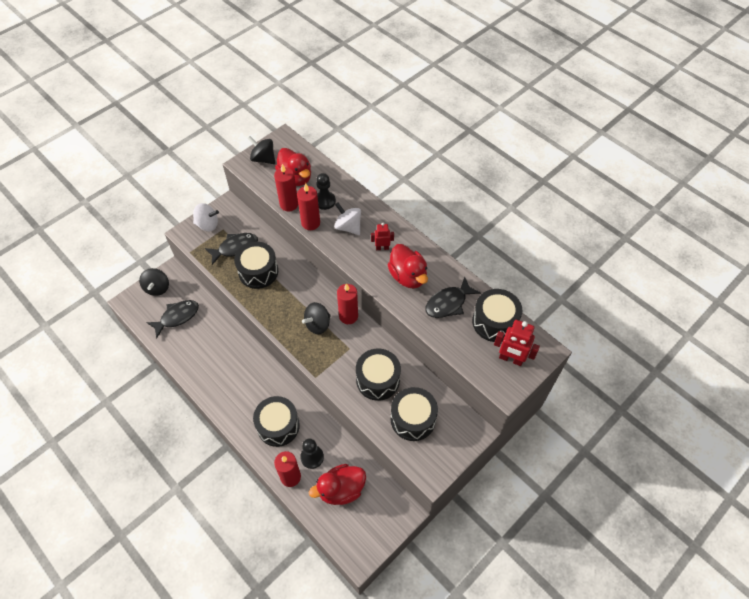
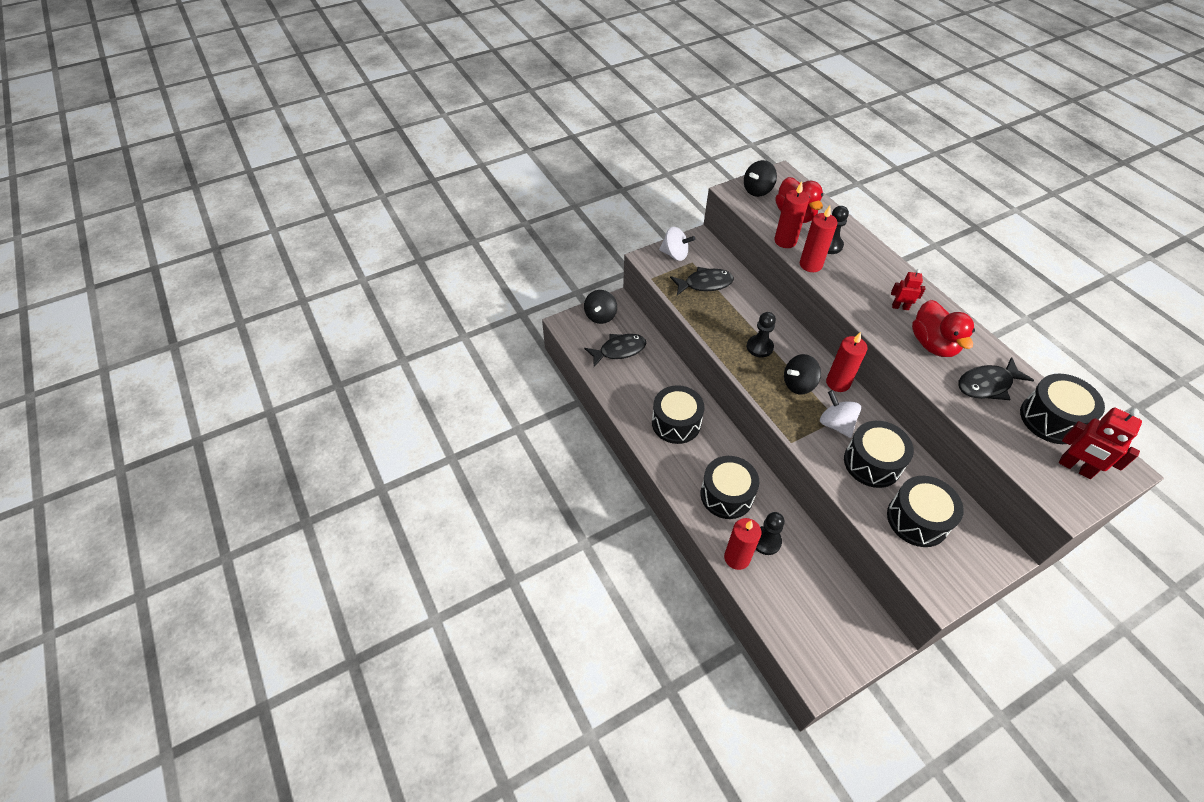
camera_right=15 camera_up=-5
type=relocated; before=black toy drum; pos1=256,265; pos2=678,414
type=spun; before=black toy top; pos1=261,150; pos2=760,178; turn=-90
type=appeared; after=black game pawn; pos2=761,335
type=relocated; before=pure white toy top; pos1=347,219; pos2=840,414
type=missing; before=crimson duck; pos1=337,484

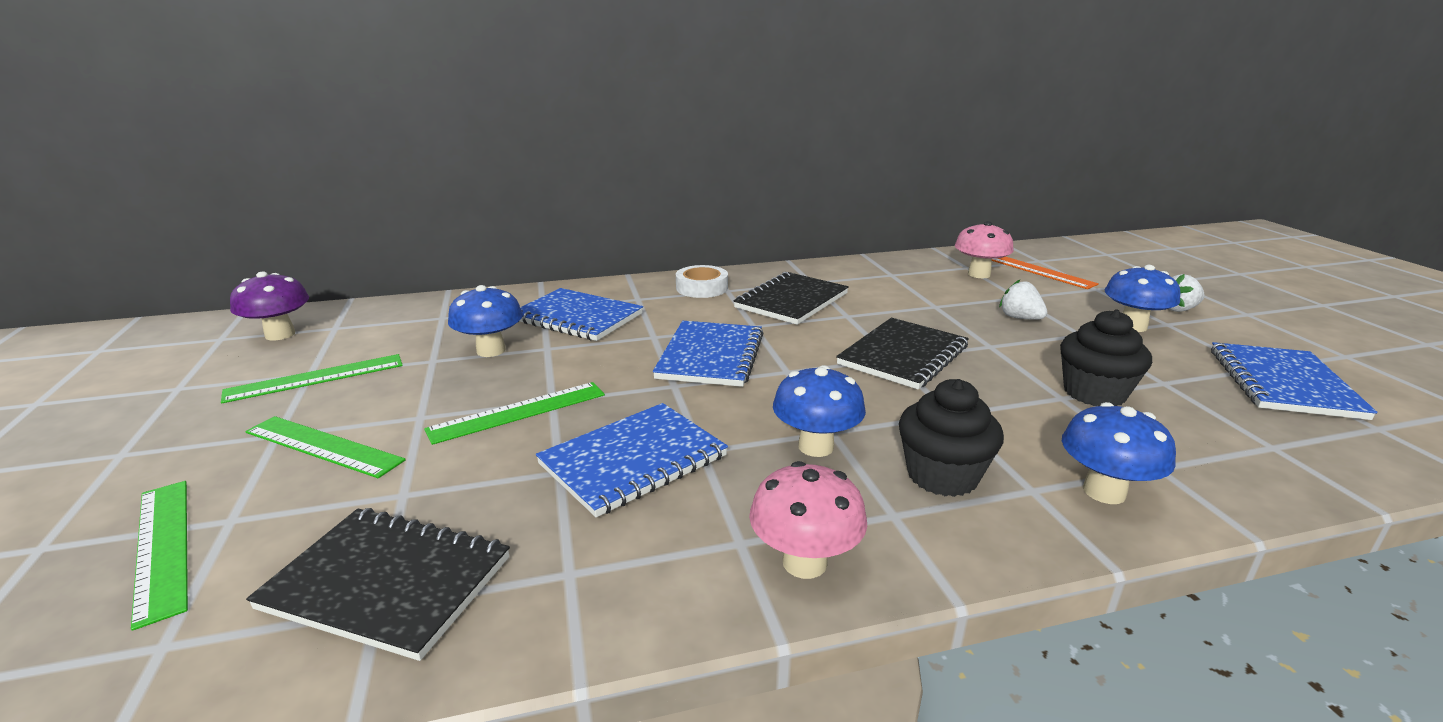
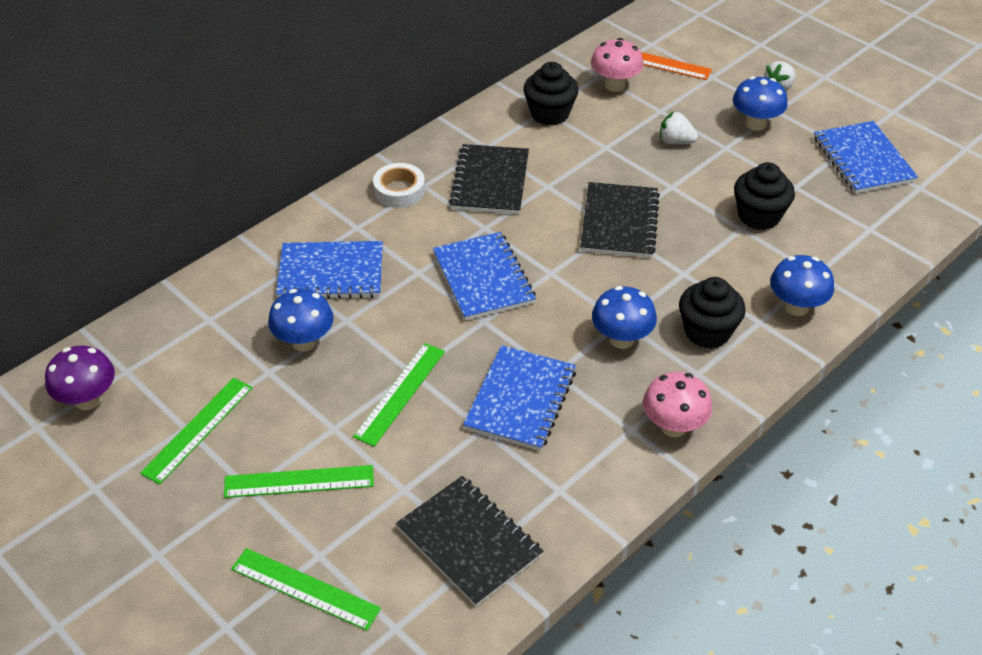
camera_right=-30 camera_up=20
type=spun; before=black exercise book; pos1=378,584; pos2=469,541; turn=60
type=appeared; after=black muffin; pos2=551,94

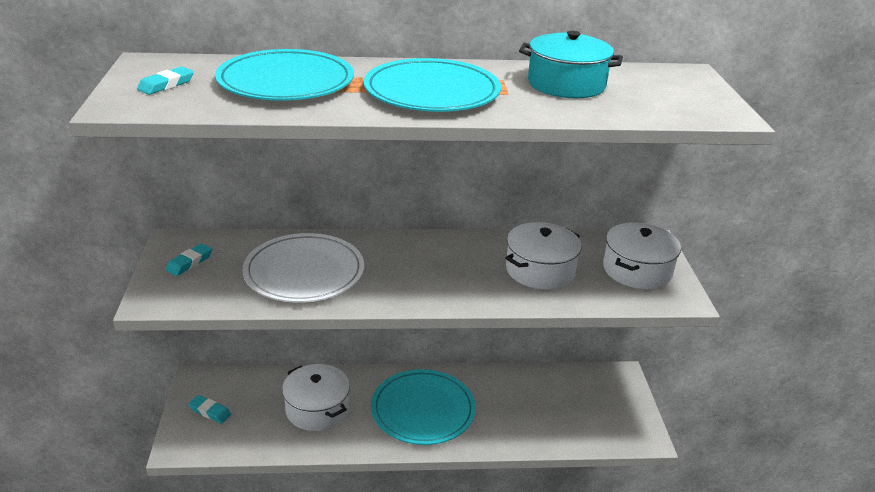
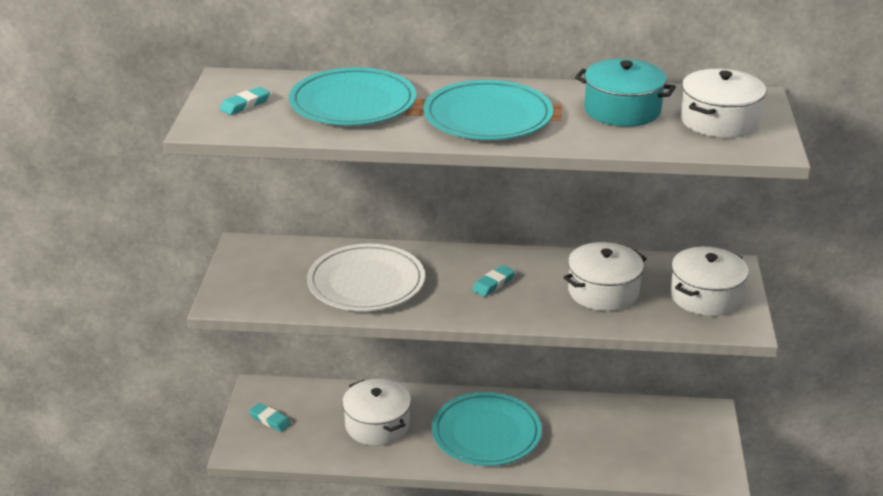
camera_right=10 camera_up=0
type=relocated; before=turquoise pencil eraser; pos1=189,260; pos2=493,281
type=appeared; after=pure white cooking pot; pos2=723,103

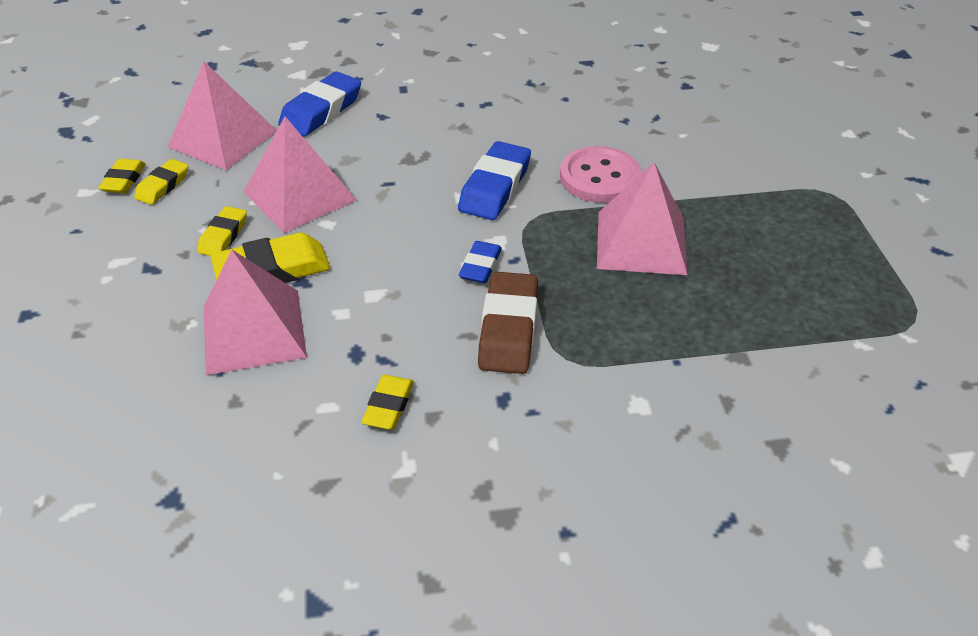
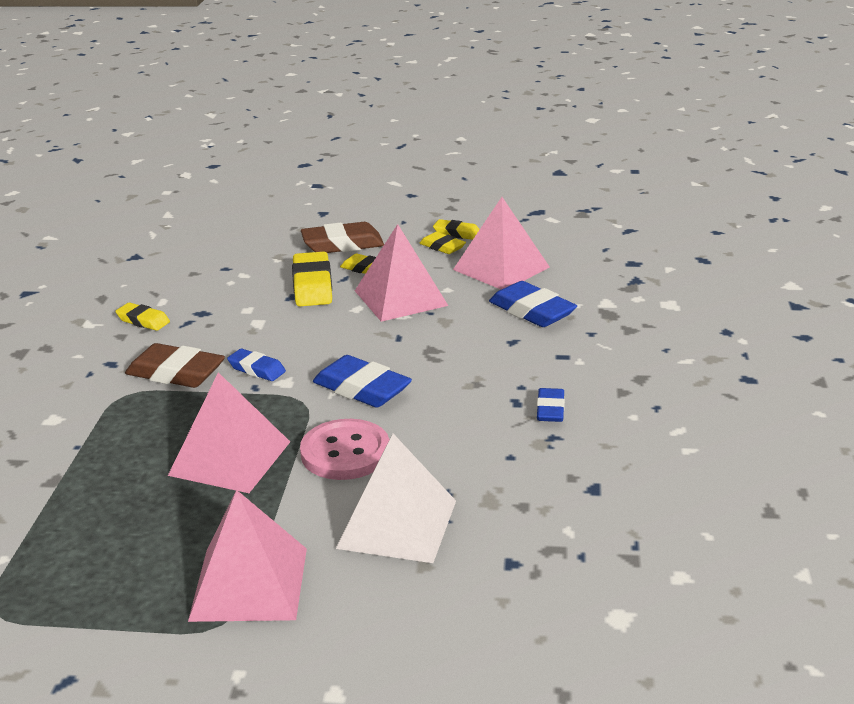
camera_right=105 camera_up=-15
type=relocated; before=rose-pink solid pyramid; pos1=255,312; pos2=247,556
type=appeared; after=brown pencil eraser; pos2=342,237
type=appeared; after=pure white solid pyramid; pos2=396,498
type=appeared; after=royal blue pencil eraser; pos2=551,405

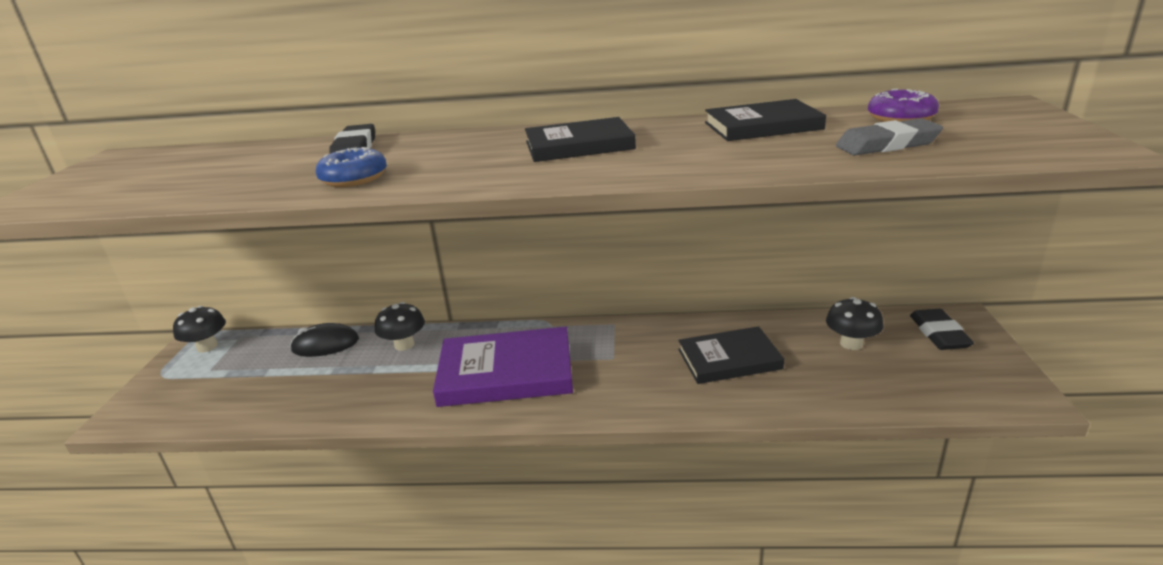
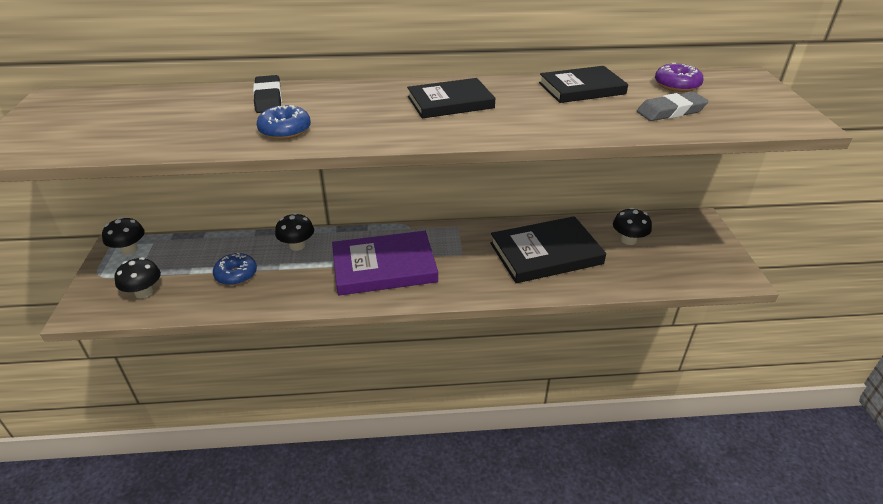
camera_right=-10 camera_up=10
type=appeared; after=black mushroom; pos2=137,278
type=appeared; after=royal blue donut; pos2=235,269
type=size; before=black hardback; pos1=731,355; pos2=548,249; scale=1.51
type=missing; before=black mouse; pos1=324,340
type=missing; before=black pencil eraser; pos1=942,329

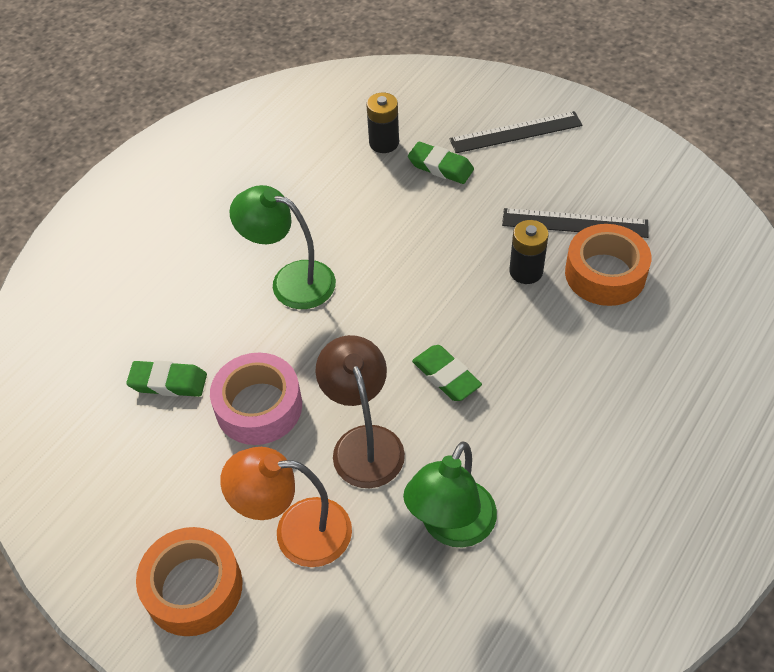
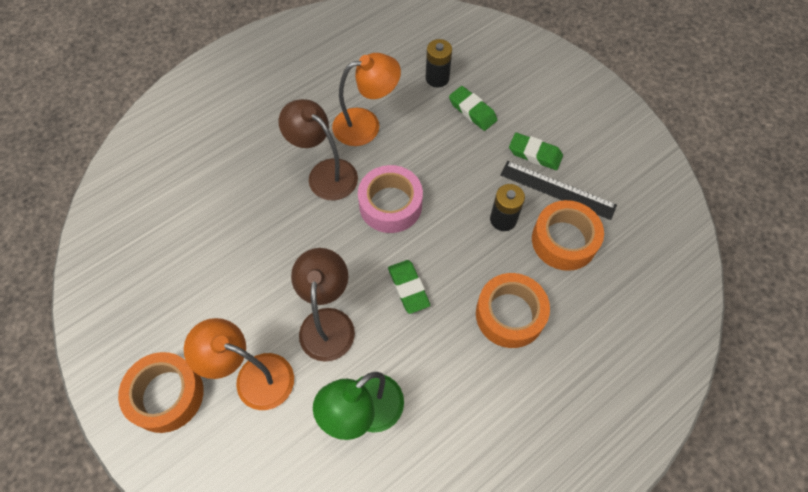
camera_right=15 camera_up=10
type=colour; before=emerald desk lamp; after=brown desk lamp; pos1=282,247; pos2=318,149
type=appeared; after=bright orange desk lamp; pos2=366,99
type=relocated; before=rose-pink roll of tape; pos1=256,399; pos2=390,199
type=appeared; after=bright orange roll of tape; pos2=513,310
type=relocated; before=emerald pencil eraser; pos1=166,378; pos2=536,151
type=missing; before=black measuring stick; pos1=516,132

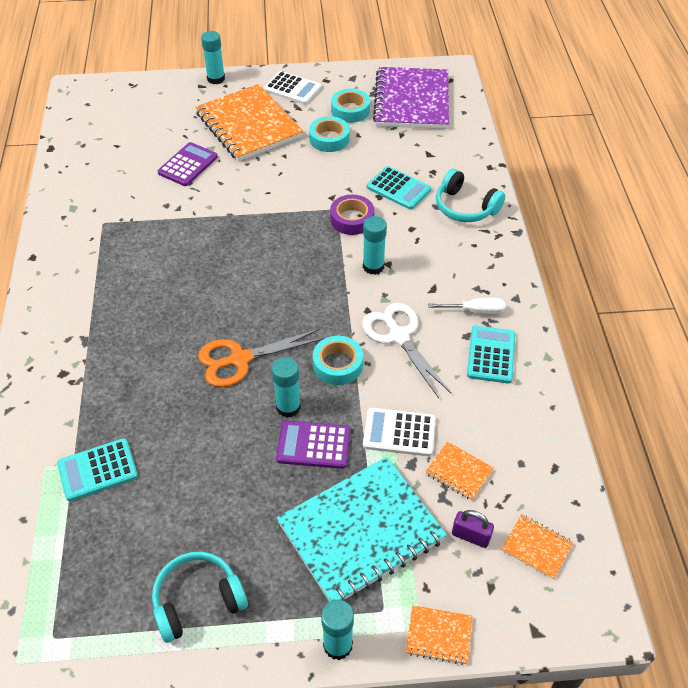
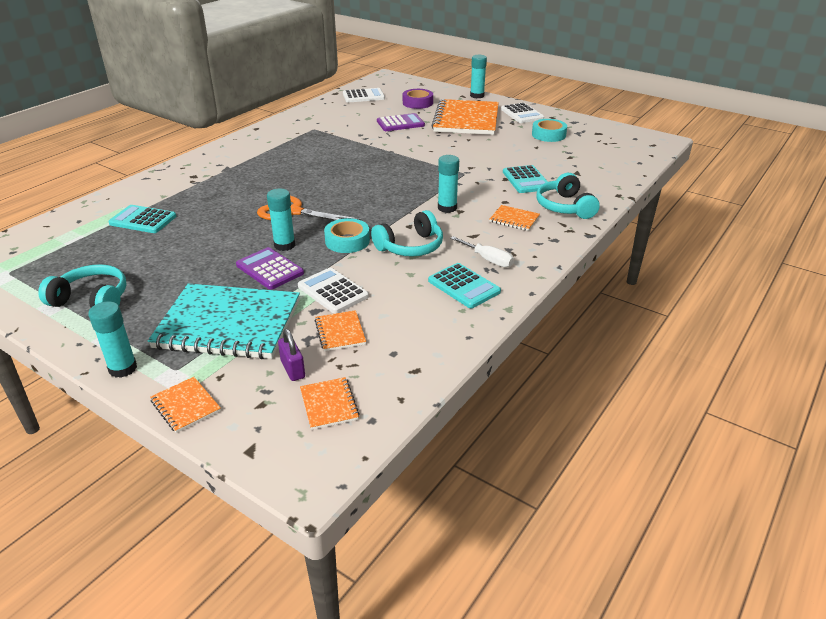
camera_right=40 camera_up=-15
type=appeared; after=pure white pocket calculator; pos2=364,95
type=exchanged; before=pure white scissors; after=turquoise headphones; pos1=406,350; pos2=407,233
type=relocated; before=royal purple roll of tape; pos1=352,215; pos2=418,99
type=spun; before=turquoise pocket calculator; pos1=491,355; pos2=464,285; turn=90
type=appeared; after=bright orange exercise book; pos2=515,218
type=missing; before=turquoise roll of tape; pos1=329,134
type=missing; before=royal purple exercise book; pos1=411,98

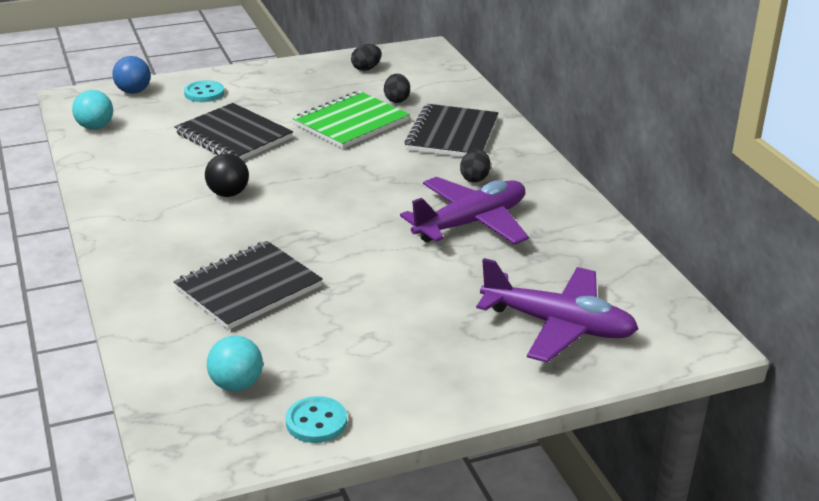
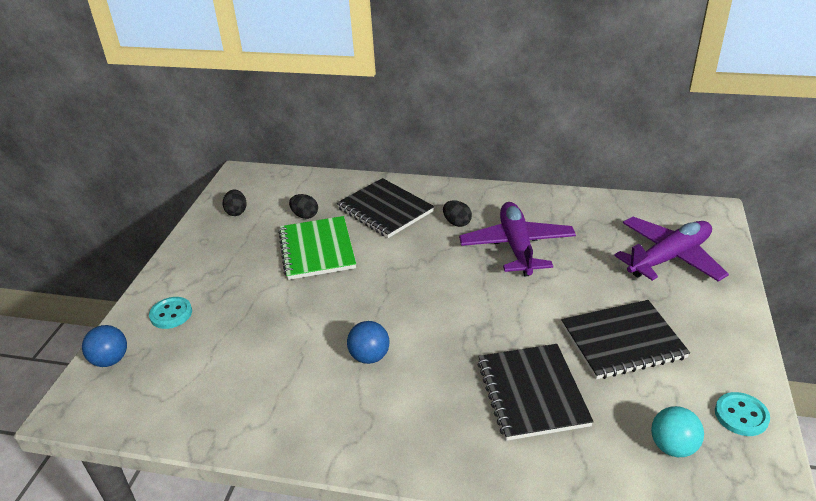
camera_right=-55 camera_up=5
type=colour; before=black sphere; after=royal blue sphere; pos1=227,175; pos2=368,342
type=relocated; before=black exercise book; pos1=233,131; pos2=625,339
type=missing; before=turquoise sphere; pos1=92,110

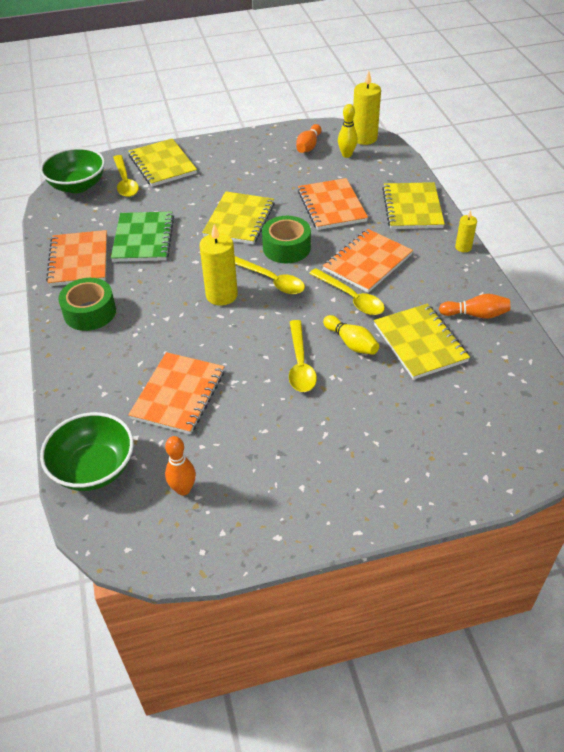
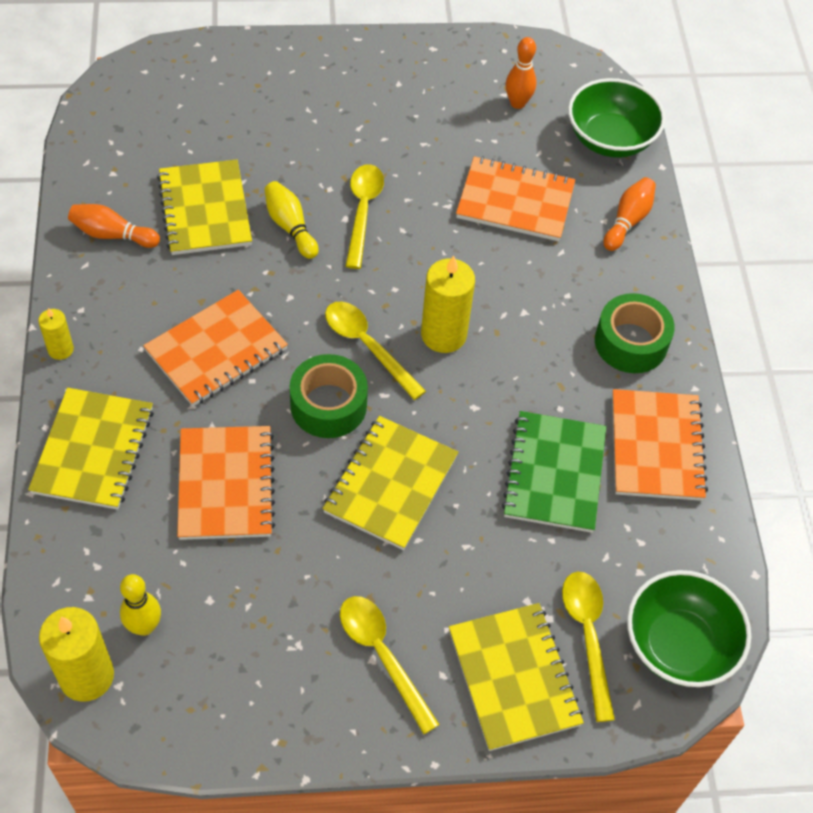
camera_right=-175 camera_up=10
type=relocated; before=yellow spoon; pos1=347,291; pos2=390,665
type=spun; before=bright orange exercise book; pos1=176,393; pos2=515,198; turn=75
type=relocated; before=bright orange bowling pin; pos1=308,138; pos2=629,214

